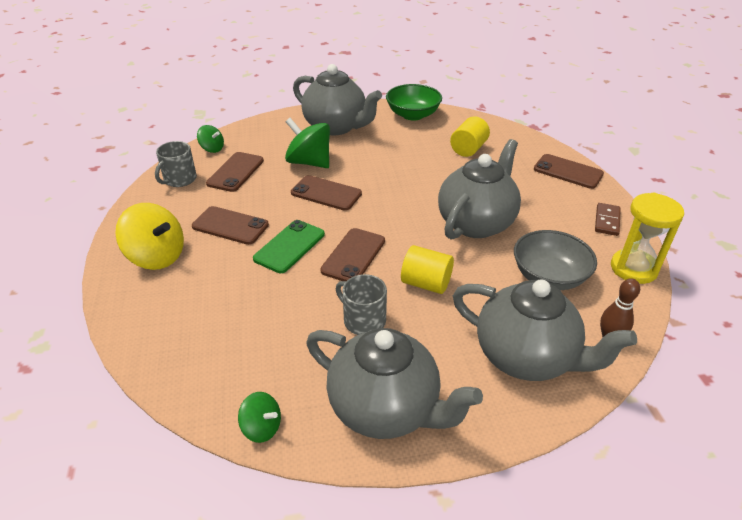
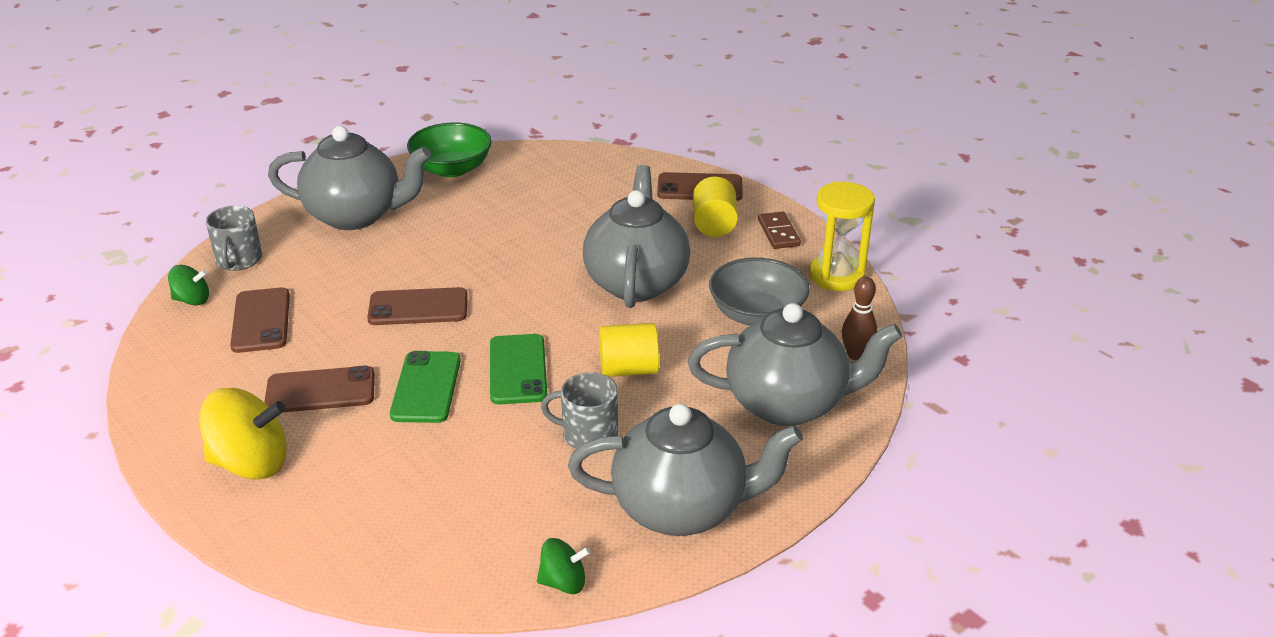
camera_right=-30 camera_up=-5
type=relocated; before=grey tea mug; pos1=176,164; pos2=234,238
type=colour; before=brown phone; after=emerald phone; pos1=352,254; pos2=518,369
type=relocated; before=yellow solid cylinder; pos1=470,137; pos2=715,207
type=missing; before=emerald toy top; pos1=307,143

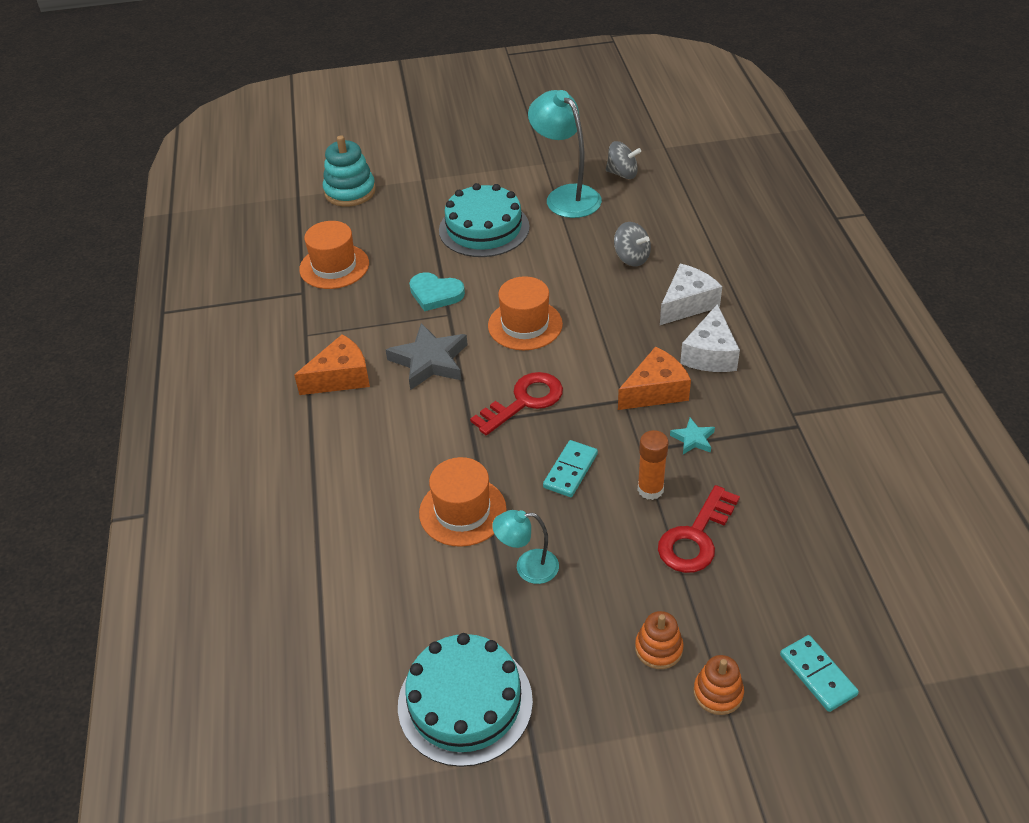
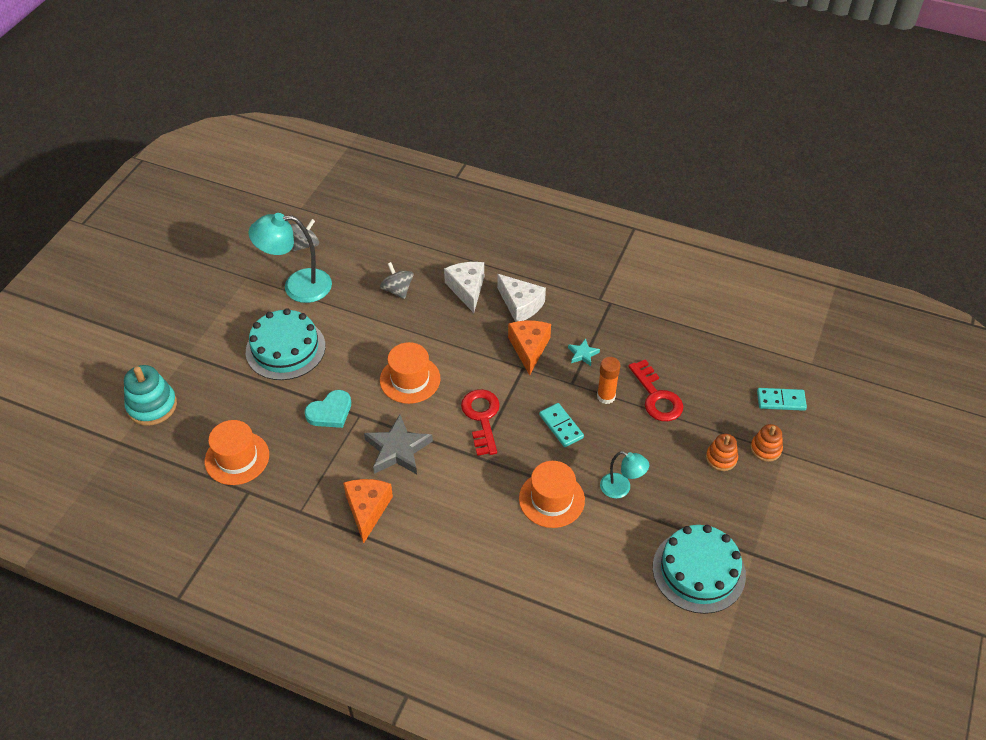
camera_right=-60 camera_up=5
type=spun; before=grey toy top; pos1=632,244; pos2=397,280; turn=-105
type=spun; before=turquoise desk lamp; pos1=525,547; pos2=624,475; turn=-90

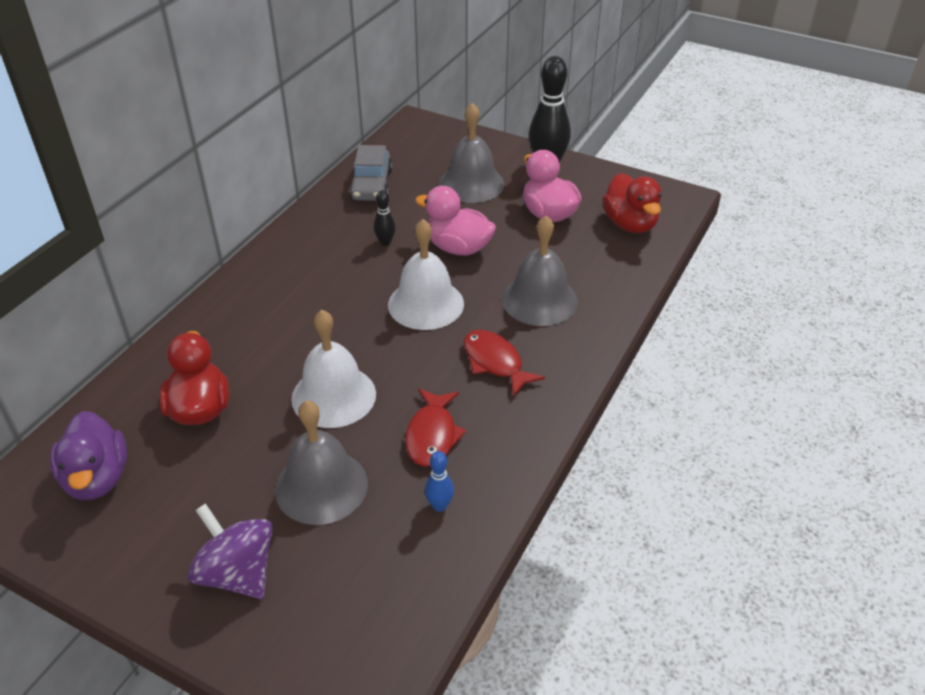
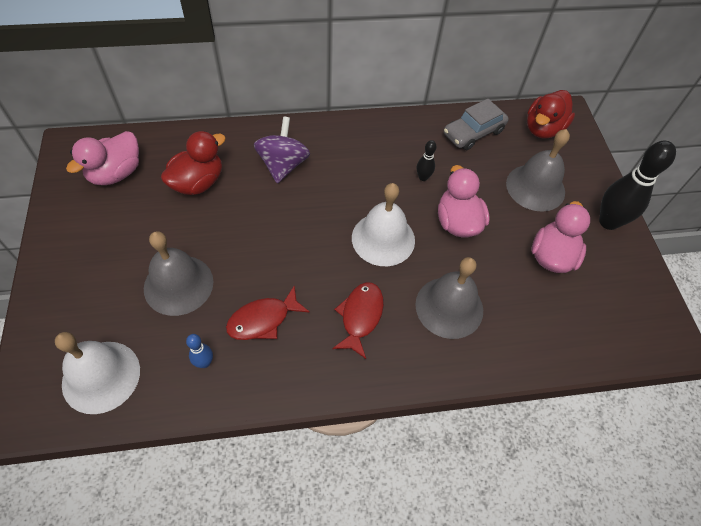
camera_right=50 camera_up=15
type=relocated; before=pure white hand bell; pos1=333,369; pos2=97,373
type=colour; before=royal purple duck; after=rose-pink duck; pos1=88,455; pos2=102,158
type=relocated; before=royal purple toy top; pos1=230,551; pos2=282,150
type=relocated; before=crimson duck; pos1=632,203; pos2=551,114

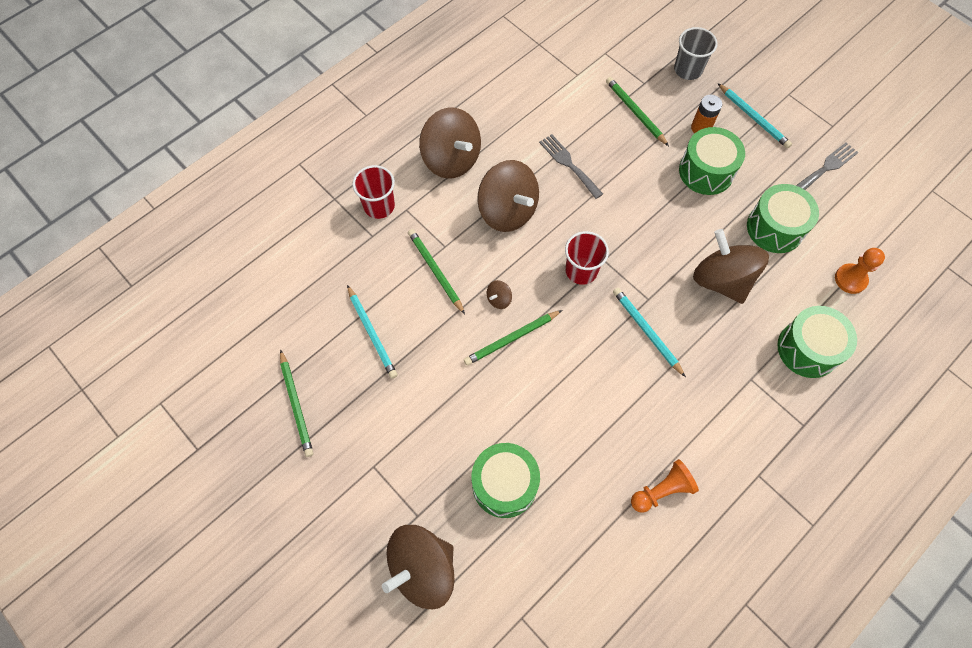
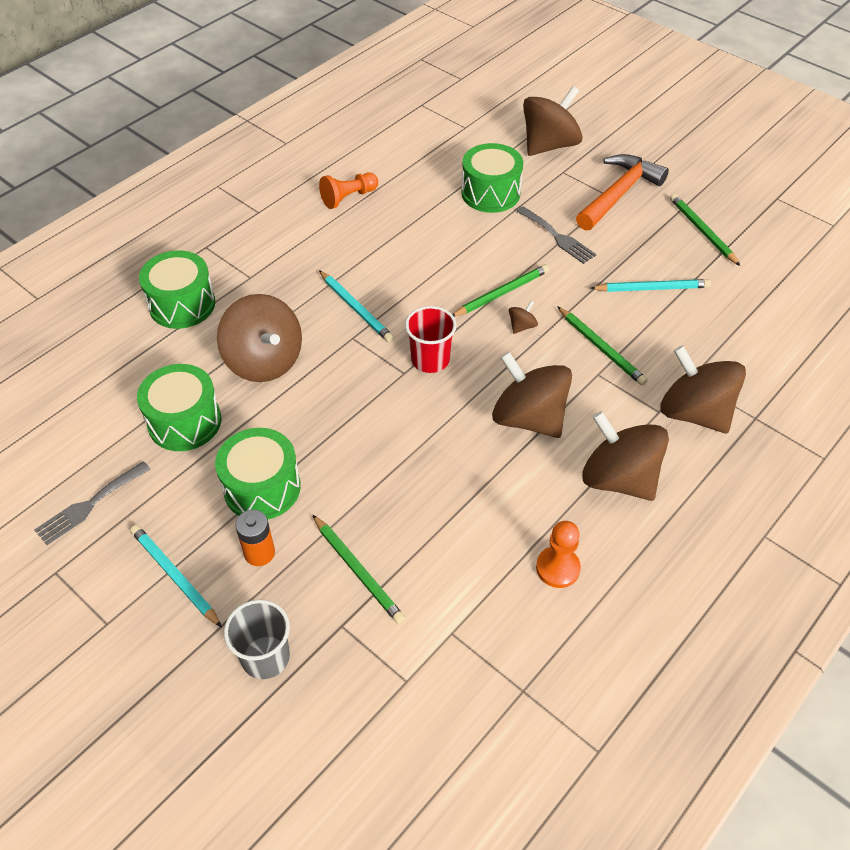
camera_right=175 camera_up=-15
type=relocated; before=grey table fork; pos1=571,166; pos2=556,235
type=relocated; before=bright orange game pawn; pos1=860,271; pos2=558,554
type=appeared; after=bright orange carpenter's hammer; pos2=622,192
type=spun; before=turquoise wooden pencil; pos1=372,332; pos2=651,285; turn=120
type=exchanged; before=crimson cup; after=brown toy top; pos1=373,192; pos2=703,389

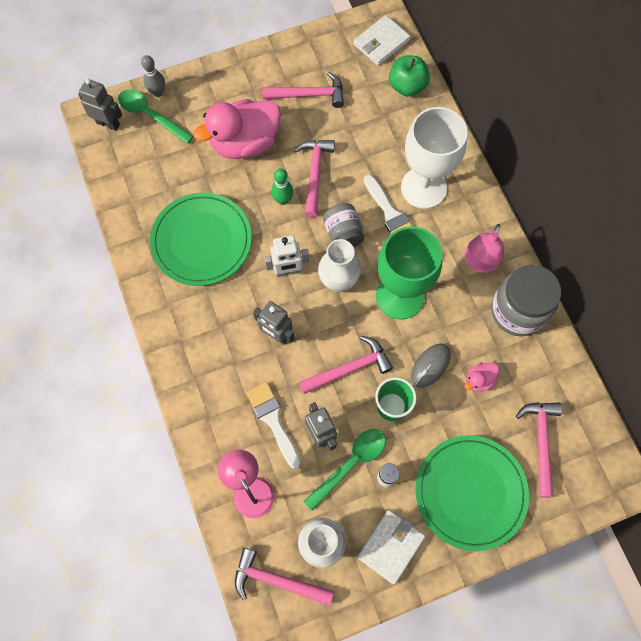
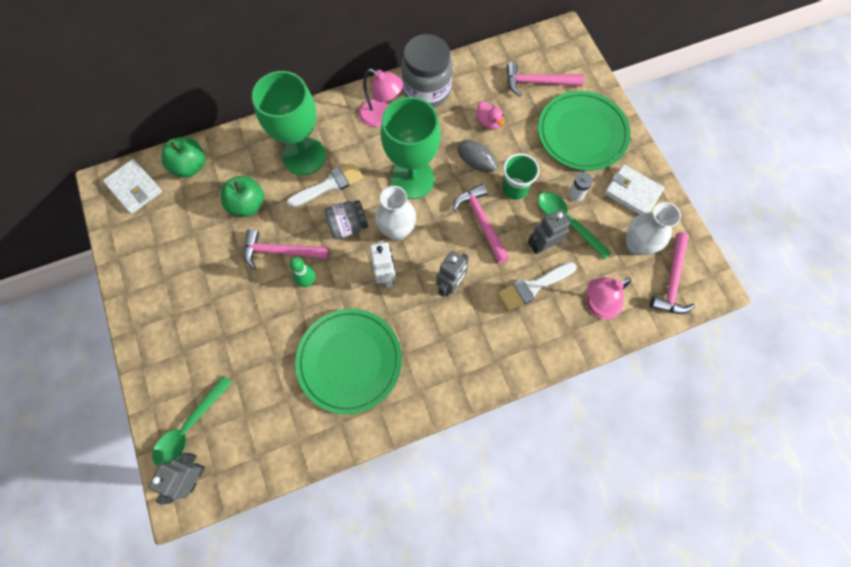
camera_right=-90 camera_up=0
type=appeared; after=emerald apple; pos2=242,196
type=colour; before=pure white wine glass; after=emerald wine glass; pos1=434,158; pos2=289,123
type=missing; before=grey bowling pin; pos1=153,76
type=missing; before=rose-pink duck; pos1=237,129
type=missing; before=rose-pink carpenter's hammer; pos1=303,90

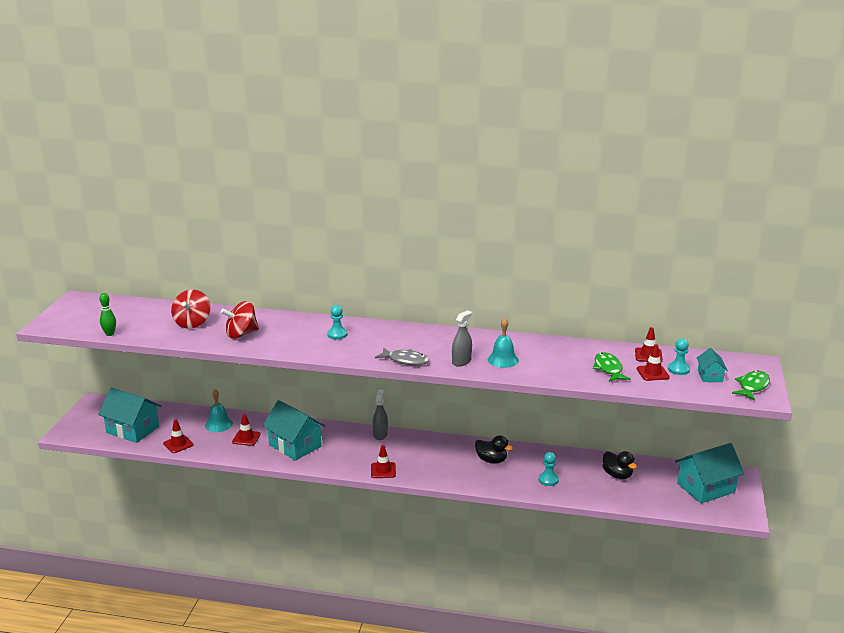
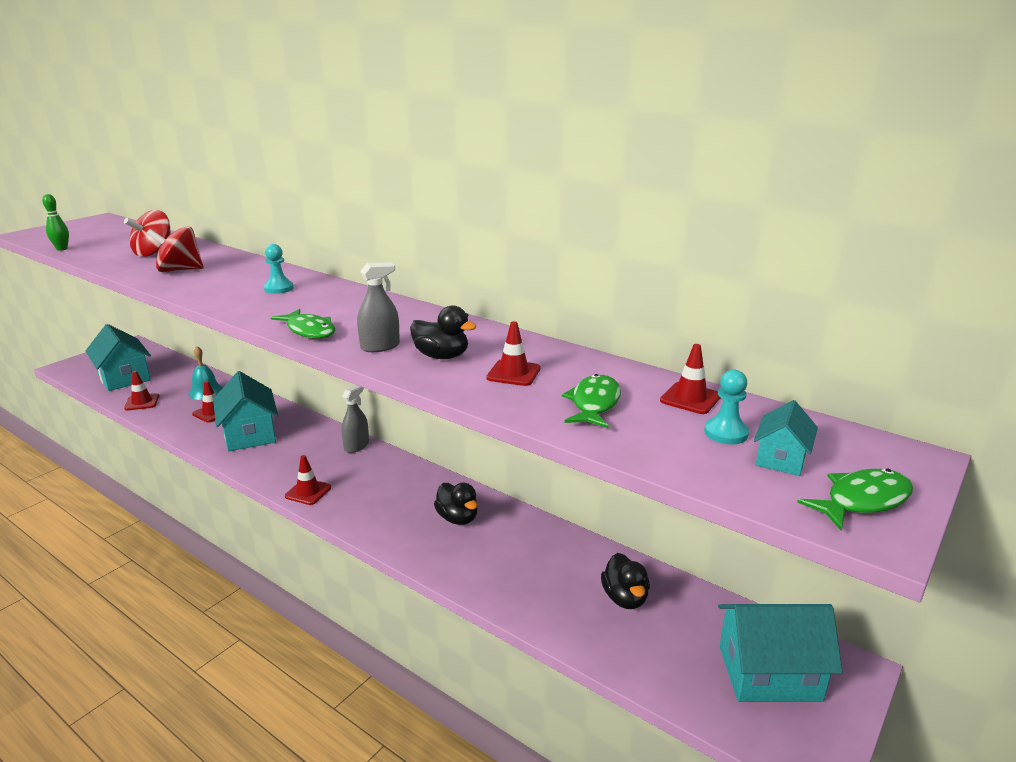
camera_right=25 camera_up=0
type=colour; before=grey toy fish; after=emerald toy fish; pos1=402,356; pos2=303,324
type=exchanged; before=turquoise hand bell; after=black duck; pos1=503,343; pos2=443,332
type=relocated; before=crimson traffic cone; pos1=653,362; pos2=513,353
type=missing; before=turquoise game pawn; pos1=549,469

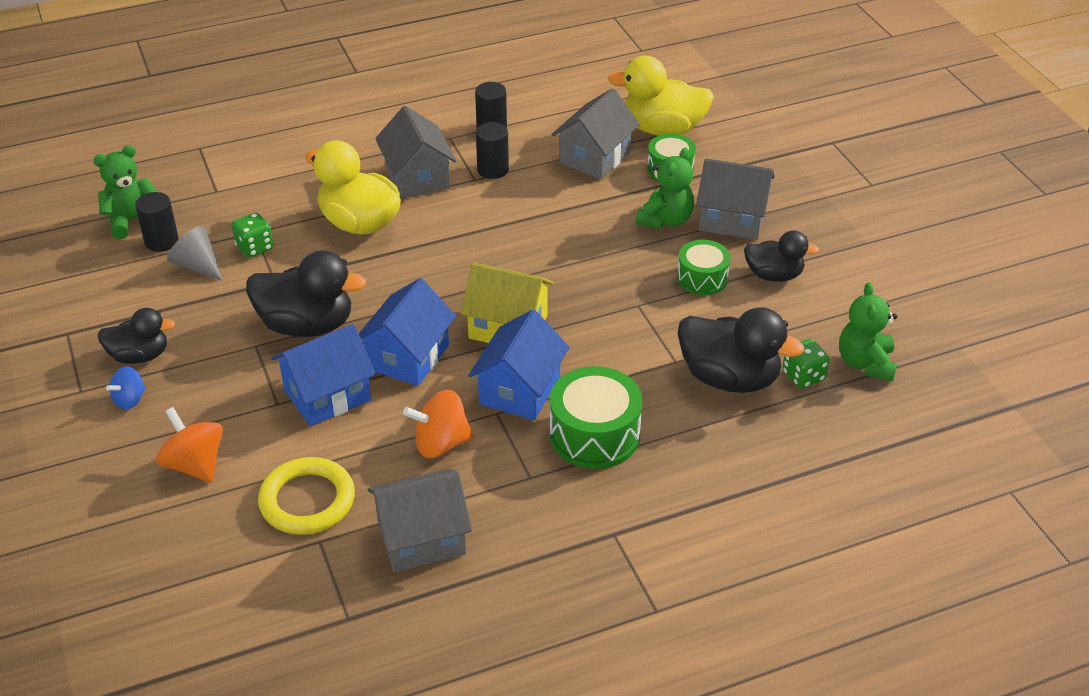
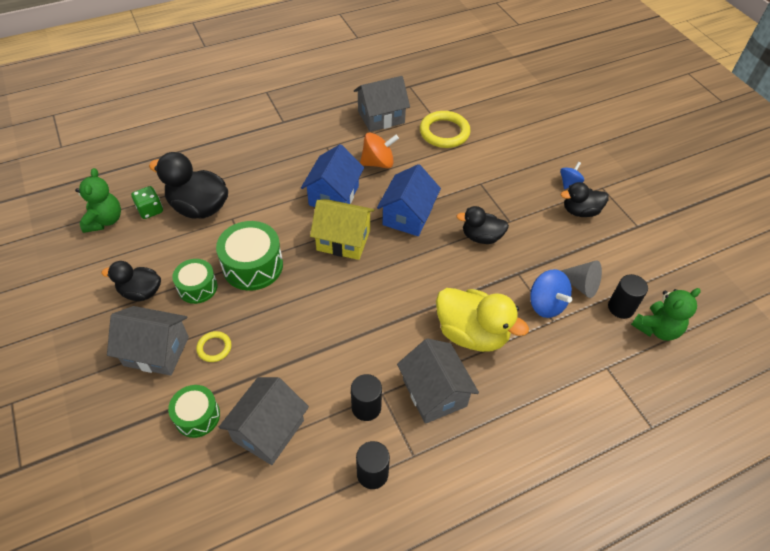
camera_right=175 camera_up=10
type=exchanged; before=emerald teddy; after=yellow hoop; pos1=665,188; pos2=214,346
type=relocated; before=emerald toy drum; pos1=596,417; pos2=249,256
type=size; before=black duck; pos1=306,293; pos2=482,225; scale=0.62
type=exchanged; before=emerald die; after=royal blue toy top; pos1=252,235; pos2=551,293
type=missing; before=bright orange toy top; pos1=189,445
type=missing; before=royal blue toy house; pos1=323,375
type=missing; before=yellow duck; pos1=661,96

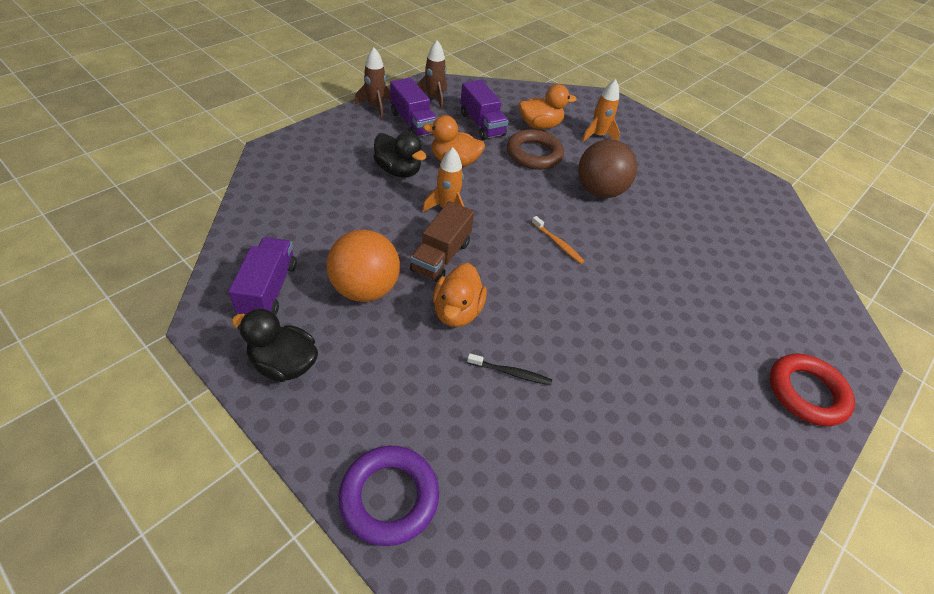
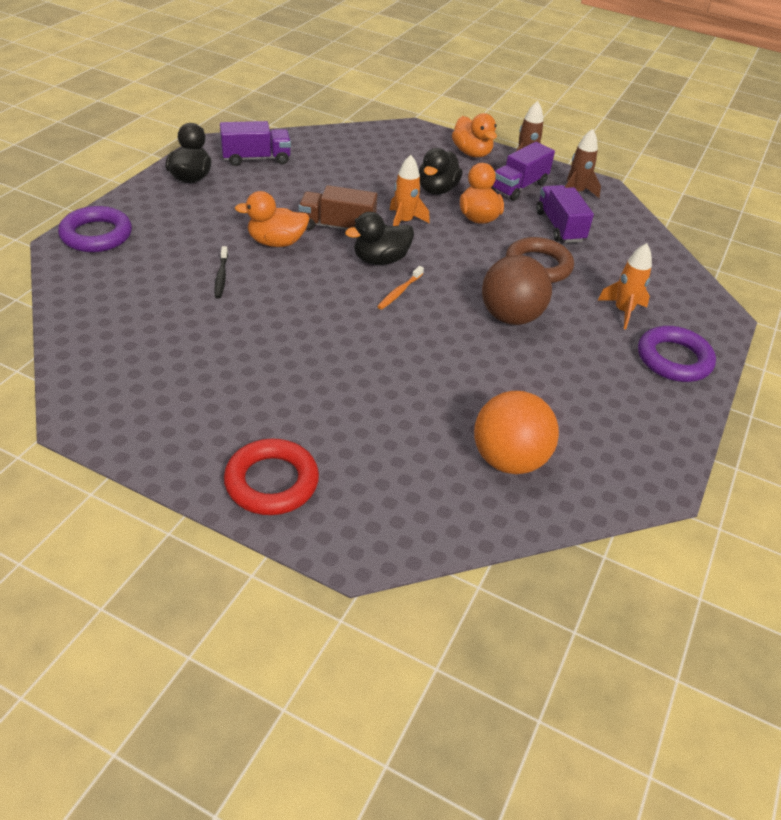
camera_right=75 camera_up=-5
type=appeared; after=black duck; pos2=379,238
type=relocated; before=bright orange duck; pos1=548,106; pos2=474,135
type=relocated; before=bright orange sphere; pos1=363,266; pos2=516,432
type=spun; before=royal purple truck; pos1=484,110; pos2=565,214; turn=120
type=appeared; after=royal purple hoop; pos2=677,354

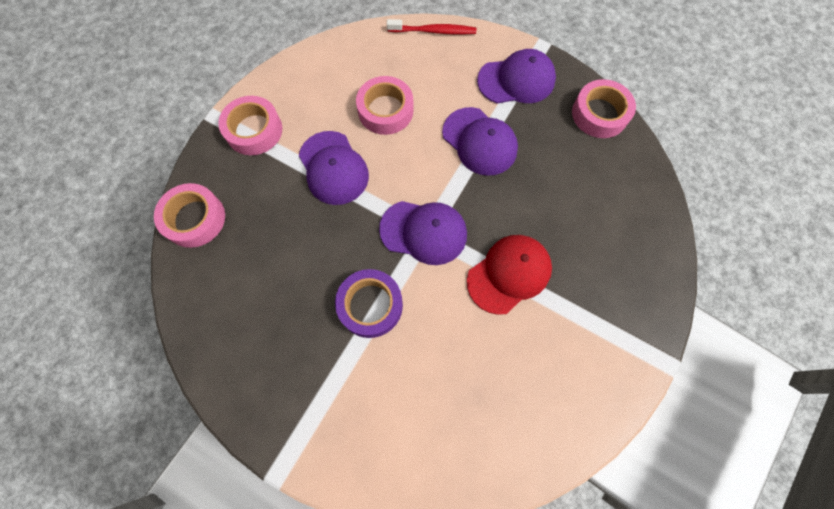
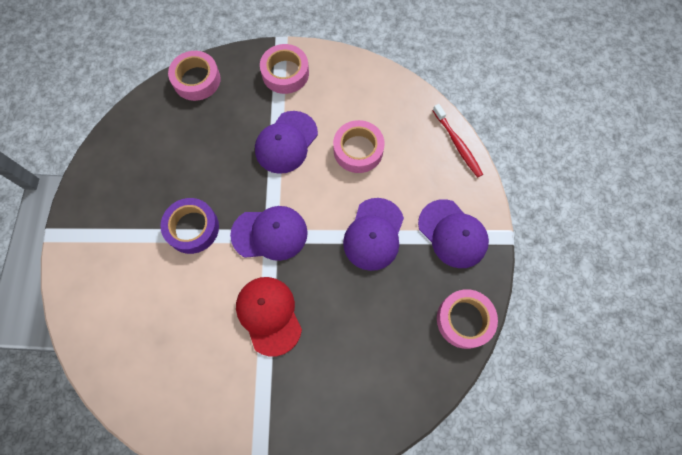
camera_right=60 camera_up=0
type=spun; before=royal purple peaked cap; pos1=423,233; pos2=269,233; turn=-75
type=spun; before=crimson peaked cap; pos1=509,275; pos2=269,316; turn=-135

